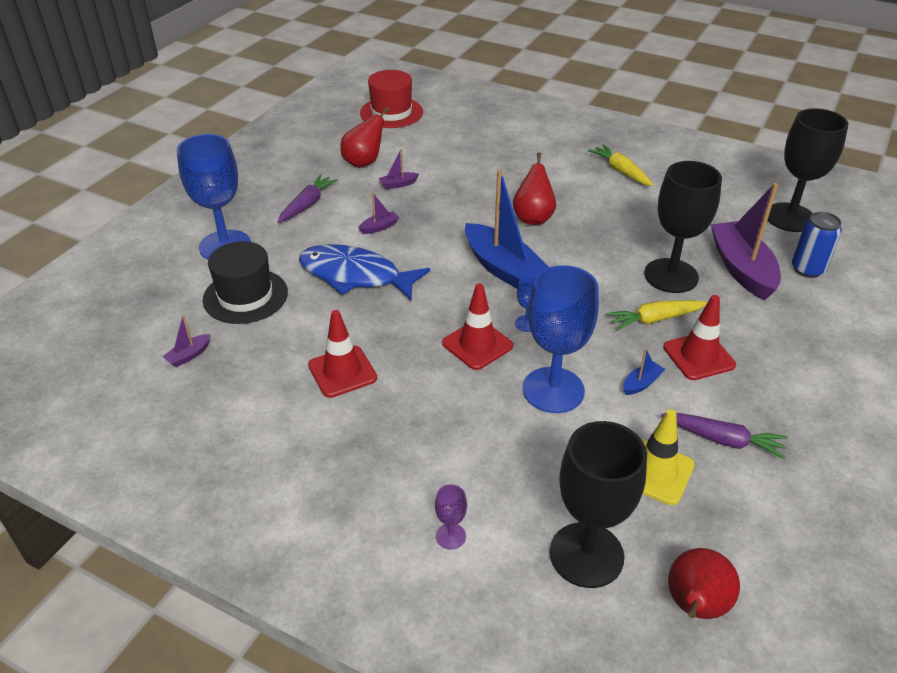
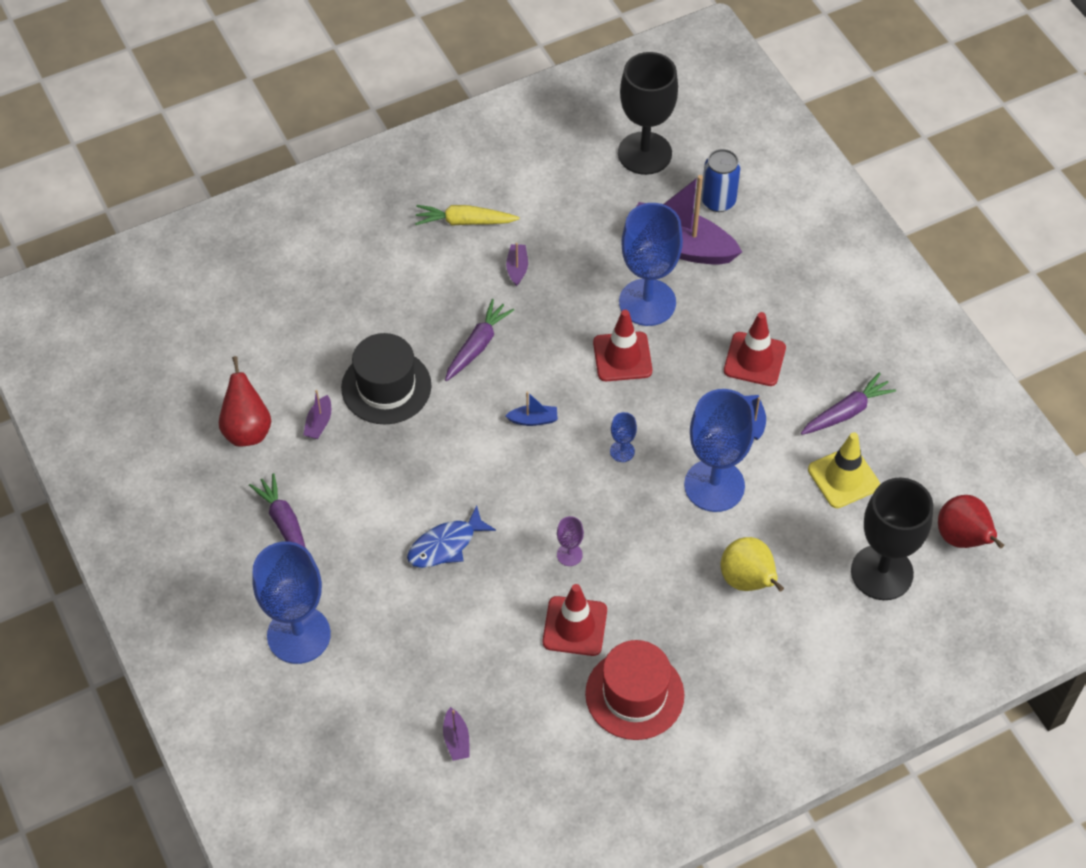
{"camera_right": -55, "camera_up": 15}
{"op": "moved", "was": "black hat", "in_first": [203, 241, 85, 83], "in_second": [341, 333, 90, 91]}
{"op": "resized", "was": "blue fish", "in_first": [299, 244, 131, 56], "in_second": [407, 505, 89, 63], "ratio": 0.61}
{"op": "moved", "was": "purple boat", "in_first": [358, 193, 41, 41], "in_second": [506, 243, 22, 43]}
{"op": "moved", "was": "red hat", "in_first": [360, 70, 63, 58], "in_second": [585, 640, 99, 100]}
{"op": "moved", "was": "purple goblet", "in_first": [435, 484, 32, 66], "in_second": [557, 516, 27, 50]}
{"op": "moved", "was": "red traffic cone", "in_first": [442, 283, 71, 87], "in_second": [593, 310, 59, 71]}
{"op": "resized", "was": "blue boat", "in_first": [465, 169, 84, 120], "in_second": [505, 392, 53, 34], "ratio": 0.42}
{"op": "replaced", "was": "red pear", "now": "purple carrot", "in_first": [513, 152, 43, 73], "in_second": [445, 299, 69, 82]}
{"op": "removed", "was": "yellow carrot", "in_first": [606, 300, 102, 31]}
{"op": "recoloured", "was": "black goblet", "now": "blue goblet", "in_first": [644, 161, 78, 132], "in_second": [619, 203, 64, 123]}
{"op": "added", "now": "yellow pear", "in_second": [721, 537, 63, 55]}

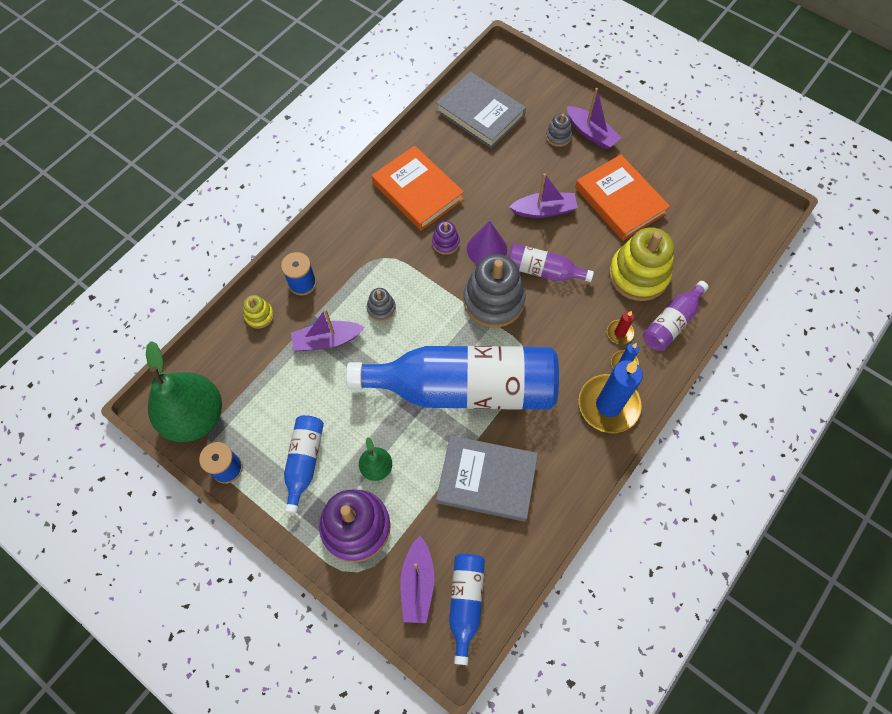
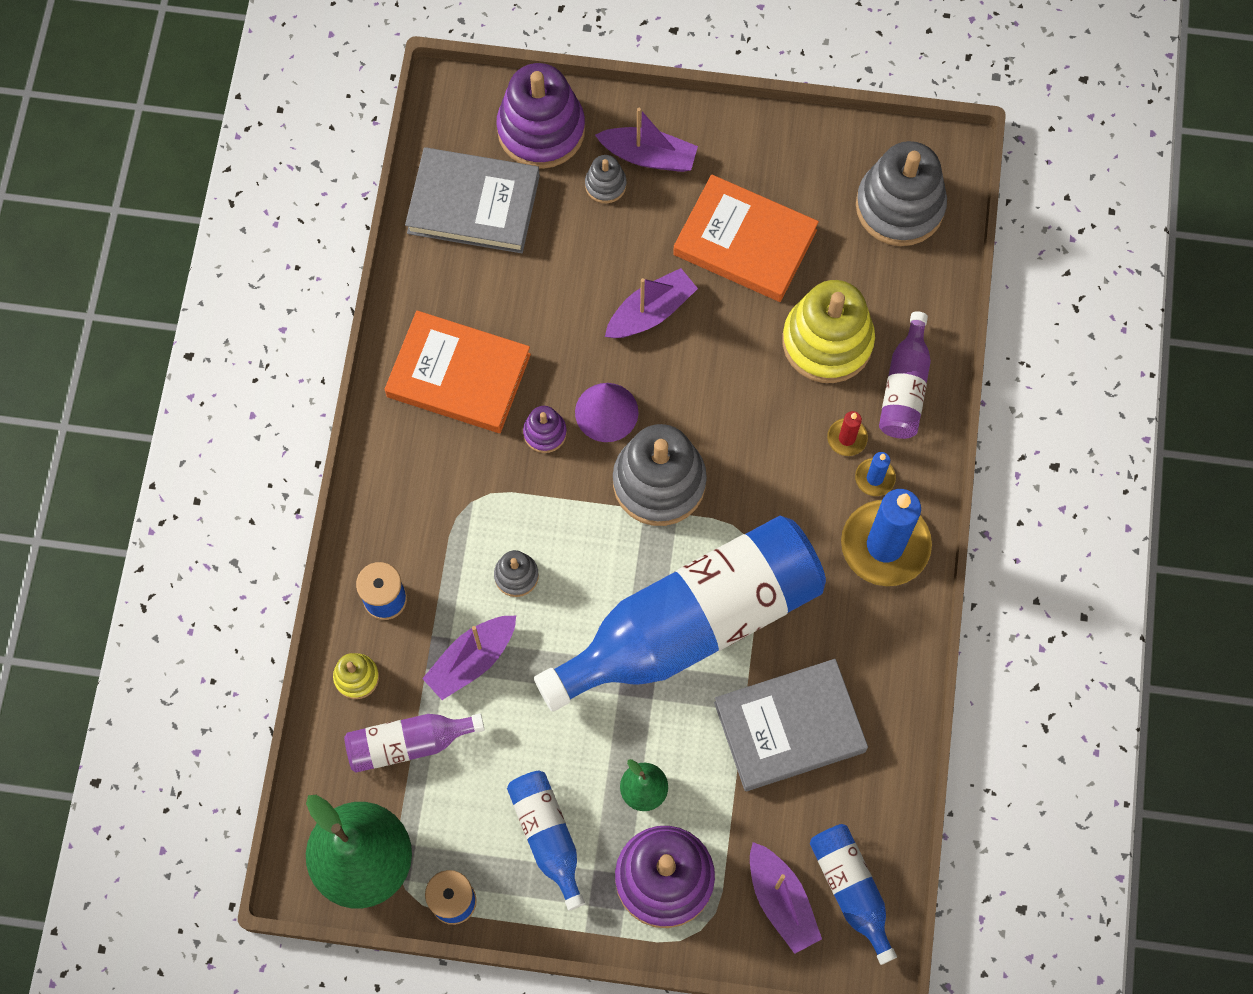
{"camera_right": -30, "camera_up": 5}
{"op": "moved", "was": "purple bottle", "in_first": [508, 243, 86, 39], "in_second": [344, 713, 141, 60]}
{"op": "added", "now": "purple stacking toy", "in_second": [496, 63, 89, 106]}
{"op": "added", "now": "grey stacking toy", "in_second": [856, 141, 91, 105]}

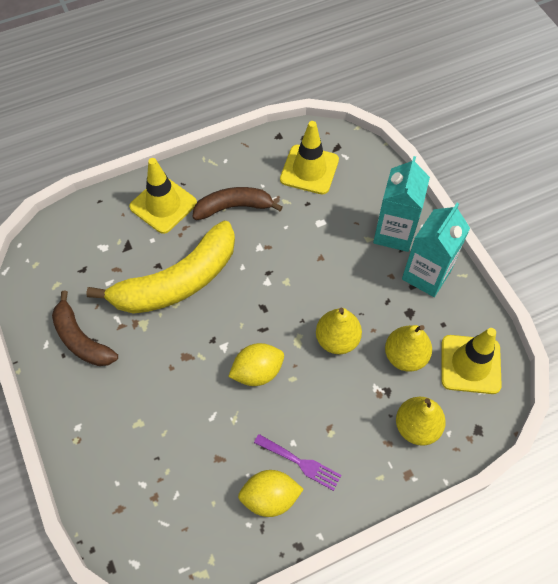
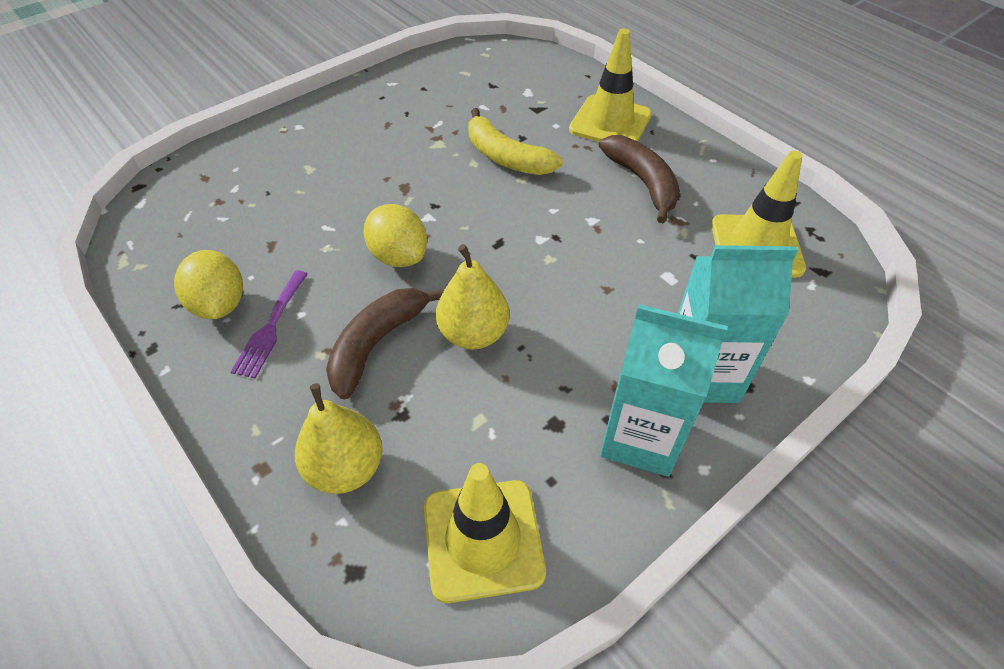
{"camera_right": 75, "camera_up": -10}
{"op": "moved", "was": "brown banana", "in_first": [52, 291, 66, 75], "in_second": [326, 288, 118, 112]}
{"op": "resized", "was": "yellow banana", "in_first": [86, 221, 149, 93], "in_second": [468, 108, 95, 67], "ratio": 0.59}
{"op": "removed", "was": "yellow pear", "in_first": [385, 325, 47, 47]}

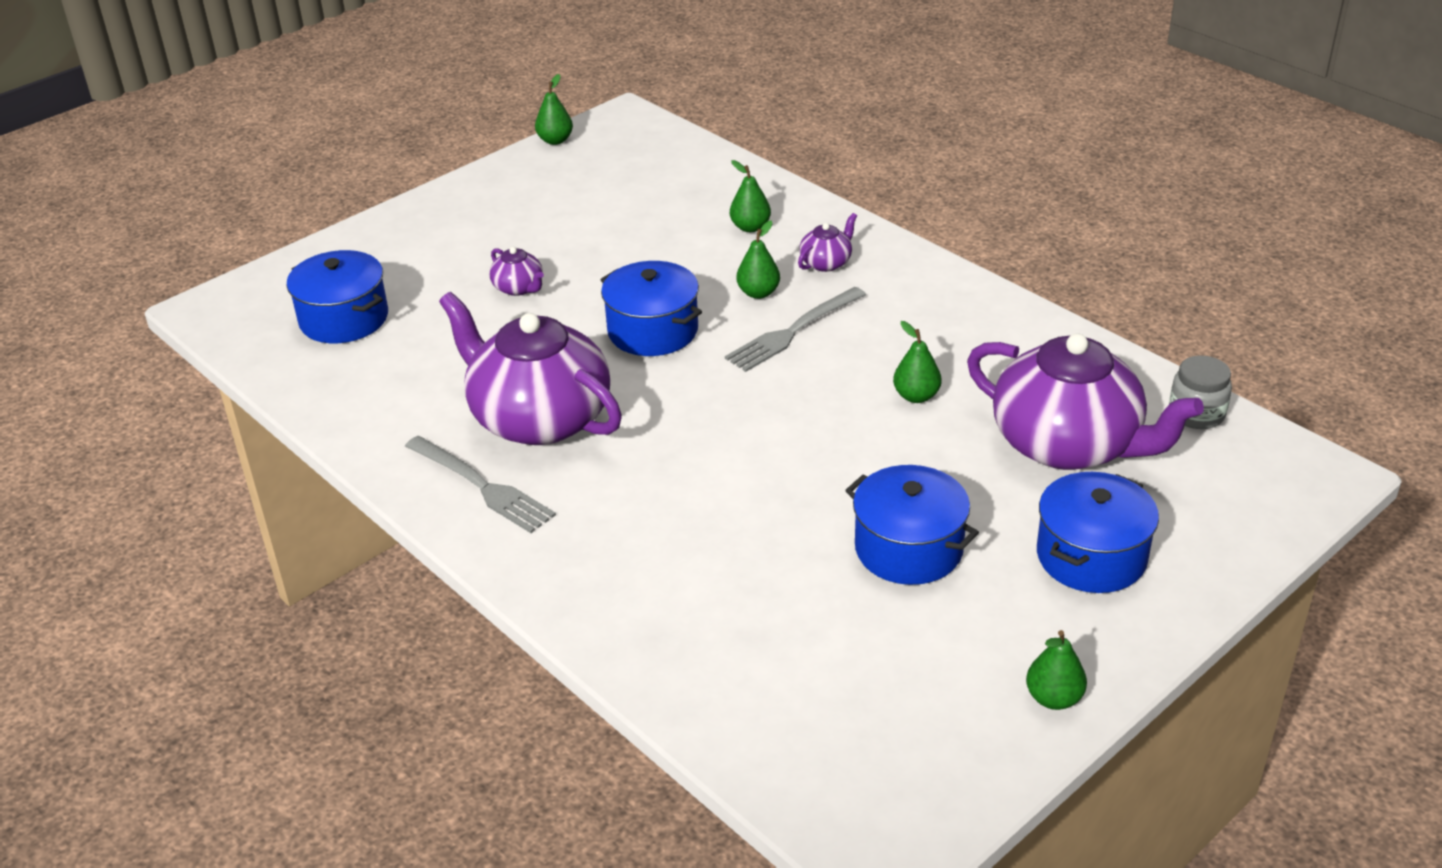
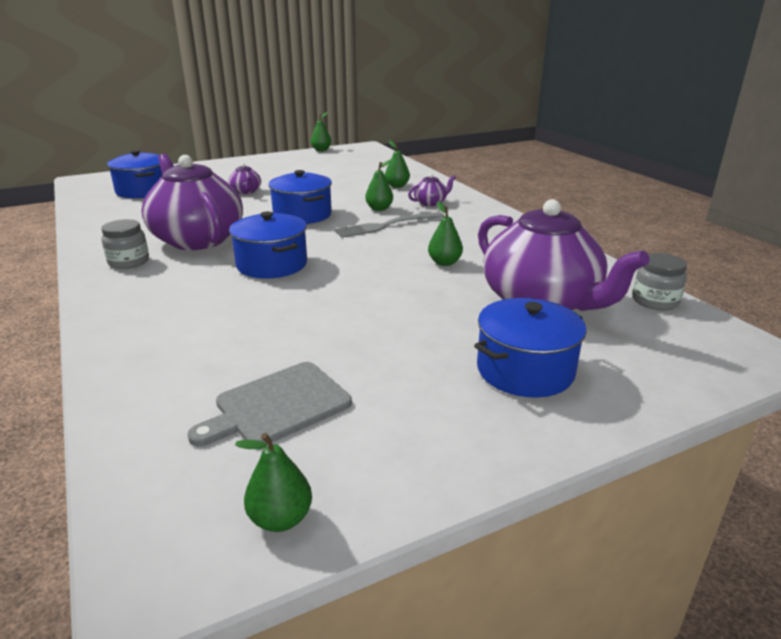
{"camera_right": 15, "camera_up": -10}
{"op": "replaced", "was": "grey fork", "now": "grey jar", "in_first": [405, 436, 151, 97], "in_second": [101, 219, 48, 50]}
{"op": "moved", "was": "blue pot", "in_first": [845, 465, 134, 120], "in_second": [229, 211, 78, 68]}
{"op": "moved", "was": "green pear", "in_first": [1026, 630, 61, 80], "in_second": [235, 433, 77, 99]}
{"op": "added", "now": "grey cutting board", "in_second": [187, 362, 165, 84]}

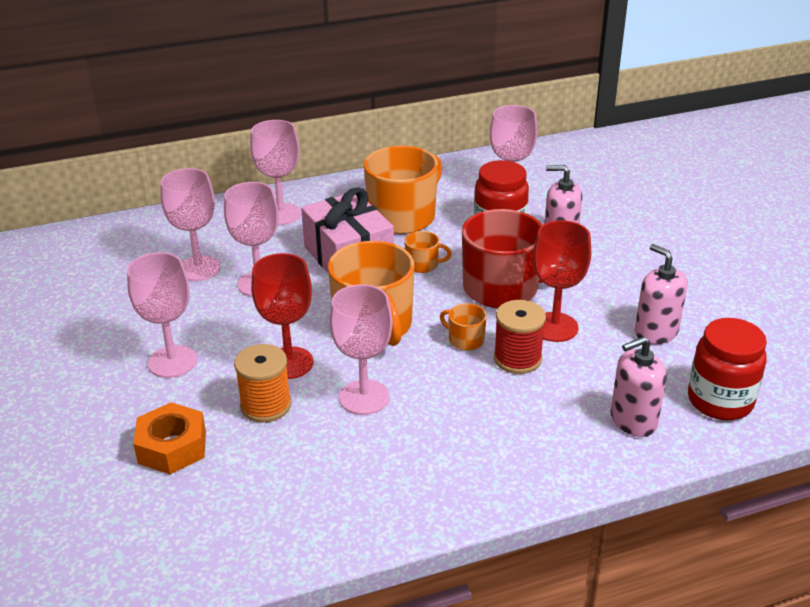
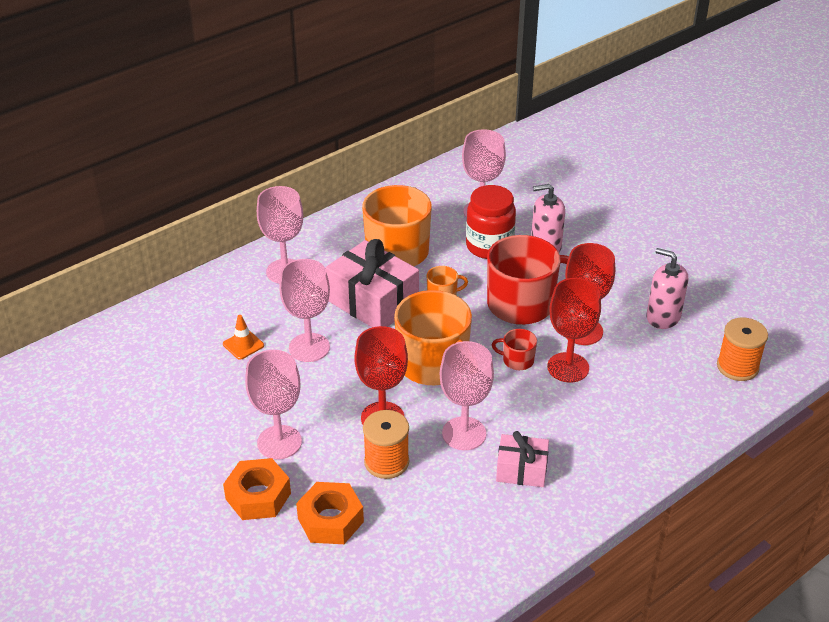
{"camera_right": -20, "camera_up": 5}
{"op": "replaced", "was": "pink goblet", "now": "orange traffic cone", "in_first": [160, 168, 60, 113], "in_second": [223, 315, 41, 45]}
{"op": "recoloured", "was": "orange mug", "now": "red mug", "in_first": [440, 303, 47, 48], "in_second": [492, 329, 45, 41]}
{"op": "replaced", "was": "red spool", "now": "red goblet", "in_first": [494, 300, 52, 74], "in_second": [547, 278, 54, 105]}
{"op": "removed", "was": "pink soap dispenser", "in_first": [611, 336, 56, 101]}
{"op": "replaced", "was": "red jar", "now": "orange spool", "in_first": [688, 318, 79, 102], "in_second": [717, 318, 51, 63]}
{"op": "added", "now": "orange nut", "in_second": [223, 458, 68, 62]}
{"op": "added", "now": "pink gift", "in_second": [496, 431, 53, 56]}

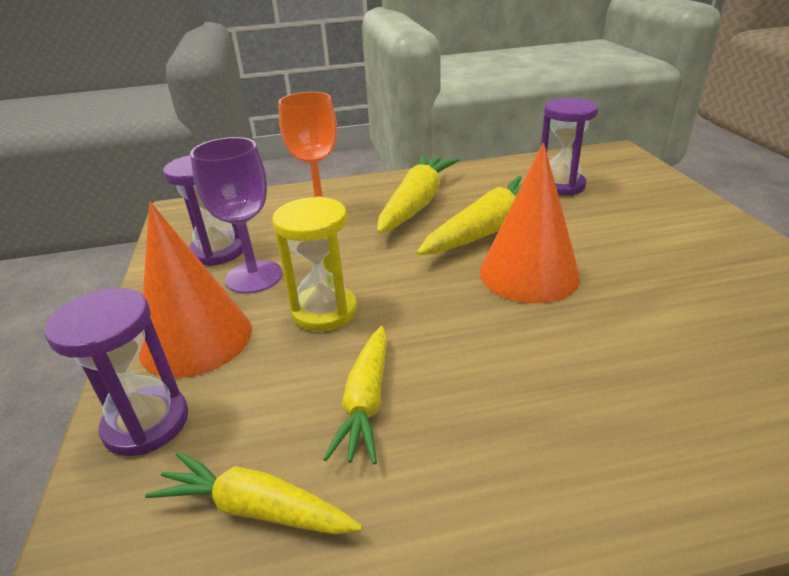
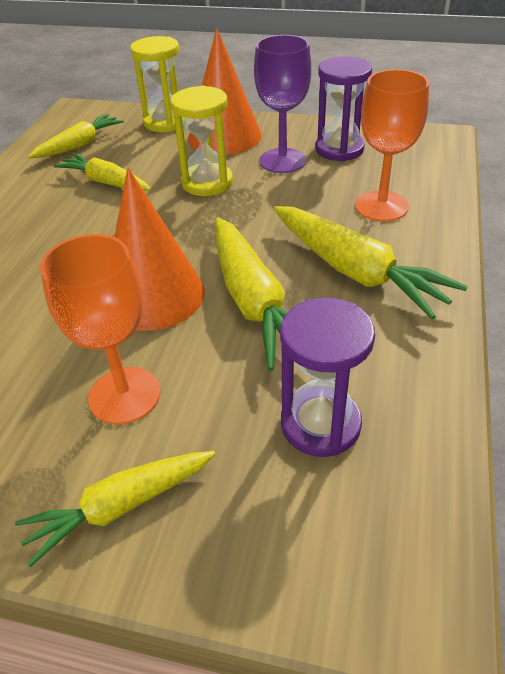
{"camera_right": 115, "camera_up": 10}
{"op": "recoloured", "was": "purple hourglass", "now": "yellow hourglass", "in_first": [45, 288, 143, 168], "in_second": [130, 36, 49, 96]}
{"op": "added", "now": "yellow carrot", "in_second": [15, 451, 200, 116]}
{"op": "added", "now": "orange goblet", "in_second": [40, 234, 121, 190]}

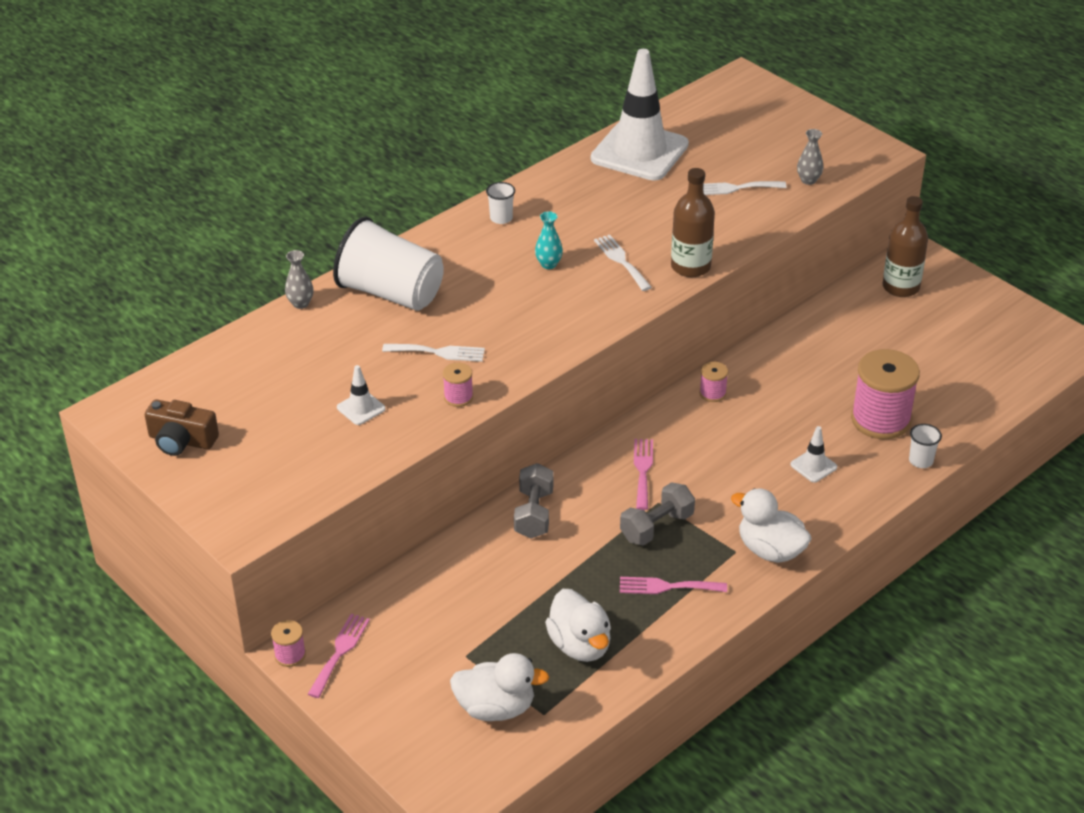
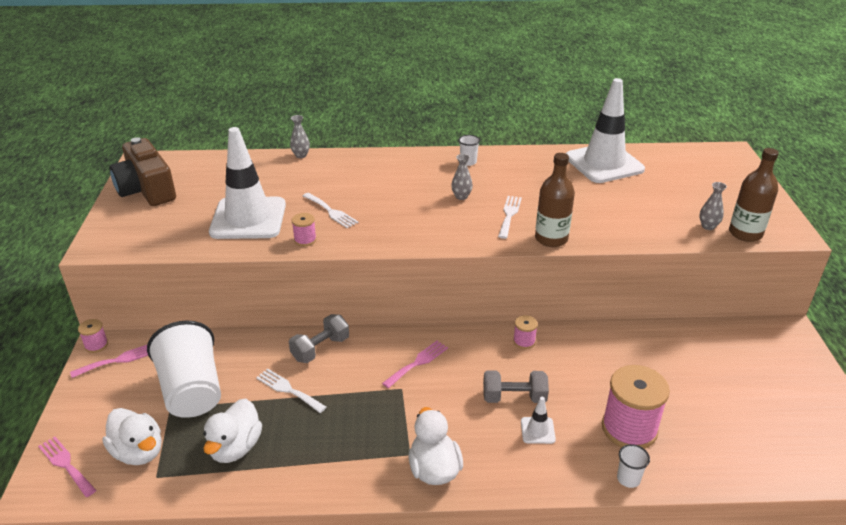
{"camera_right": 40, "camera_up": -5}
{"op": "resized", "was": "brown camera", "in_first": [145, 399, 74, 57], "in_second": [109, 137, 67, 69], "ratio": 1.62}
{"op": "moved", "was": "white cup", "in_first": [333, 217, 111, 94], "in_second": [147, 320, 74, 98]}
{"op": "resized", "was": "white traffic cone", "in_first": [337, 365, 49, 60], "in_second": [209, 127, 77, 112], "ratio": 2.48}
{"op": "recoloured", "was": "turquoise vase", "now": "grey vase", "in_first": [535, 211, 28, 58], "in_second": [451, 154, 22, 46]}
{"op": "moved", "was": "grey dumbbell", "in_first": [620, 482, 75, 64], "in_second": [483, 370, 66, 33]}
{"op": "moved", "was": "pink fork", "in_first": [620, 577, 107, 17], "in_second": [38, 437, 58, 60]}
{"op": "moved", "was": "white fork", "in_first": [703, 181, 84, 14], "in_second": [256, 368, 71, 45]}
{"op": "moved", "was": "brown bottle", "in_first": [883, 196, 45, 101], "in_second": [729, 148, 50, 94]}

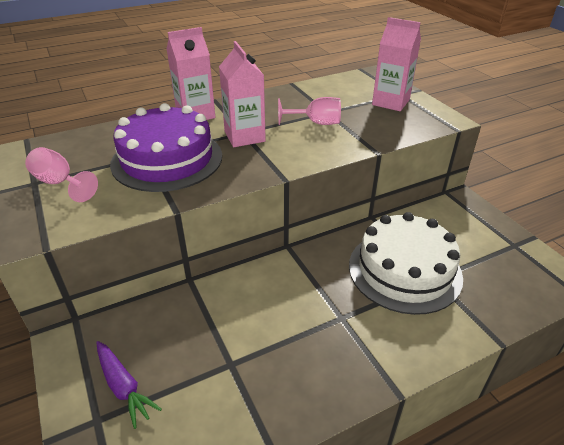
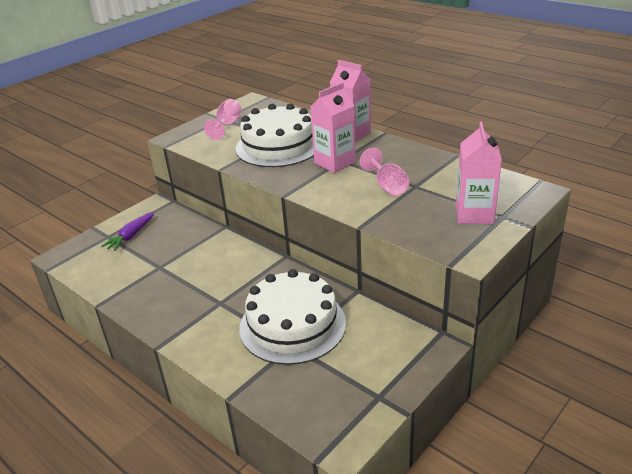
{"camera_right": 70, "camera_up": -5}
{"op": "recoloured", "was": "purple cake", "now": "white cake", "in_first": [110, 103, 112, 89], "in_second": [236, 104, 78, 63]}

